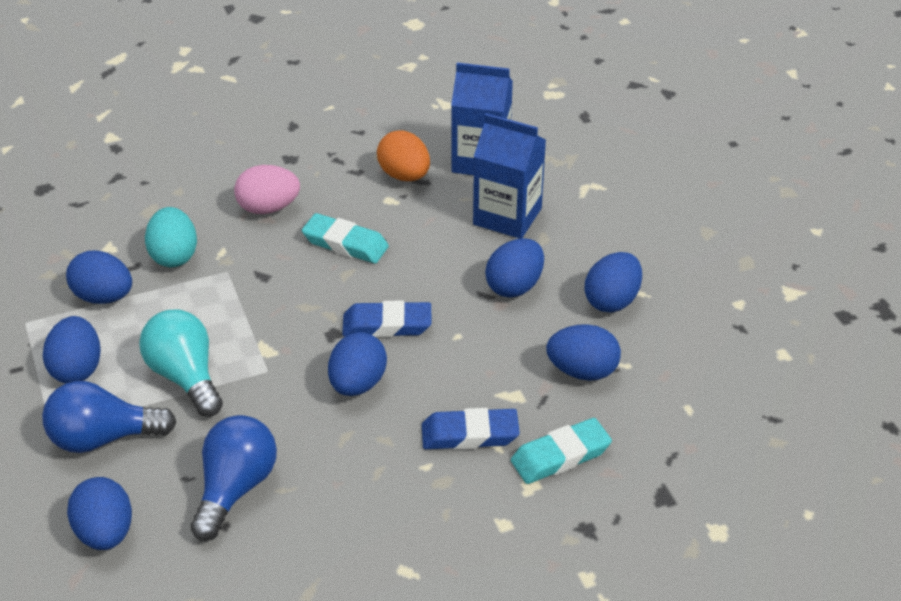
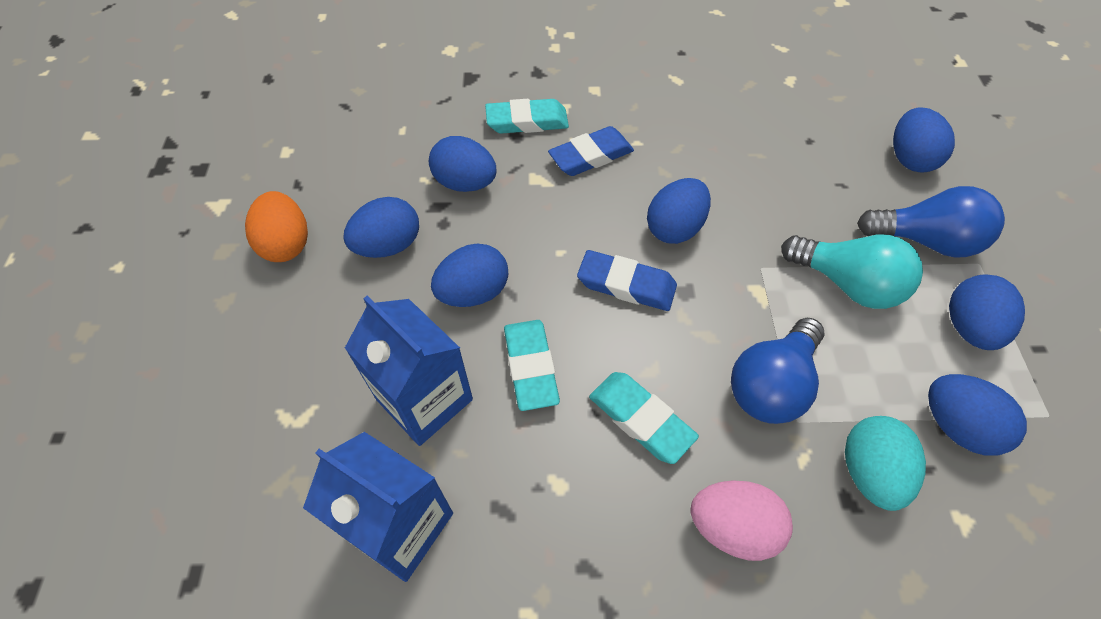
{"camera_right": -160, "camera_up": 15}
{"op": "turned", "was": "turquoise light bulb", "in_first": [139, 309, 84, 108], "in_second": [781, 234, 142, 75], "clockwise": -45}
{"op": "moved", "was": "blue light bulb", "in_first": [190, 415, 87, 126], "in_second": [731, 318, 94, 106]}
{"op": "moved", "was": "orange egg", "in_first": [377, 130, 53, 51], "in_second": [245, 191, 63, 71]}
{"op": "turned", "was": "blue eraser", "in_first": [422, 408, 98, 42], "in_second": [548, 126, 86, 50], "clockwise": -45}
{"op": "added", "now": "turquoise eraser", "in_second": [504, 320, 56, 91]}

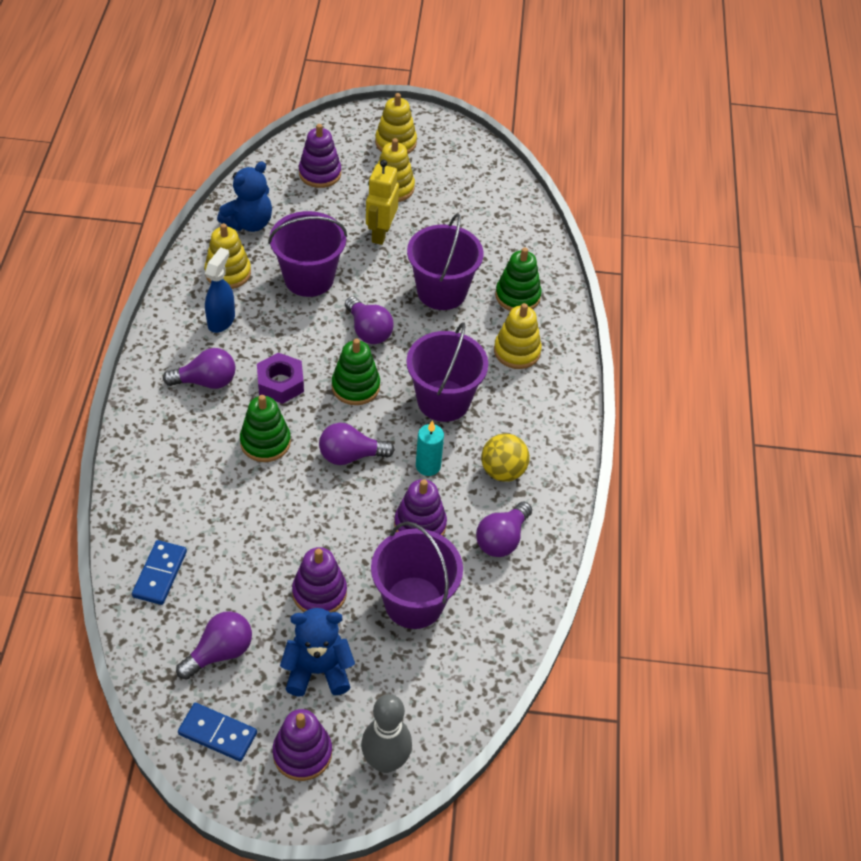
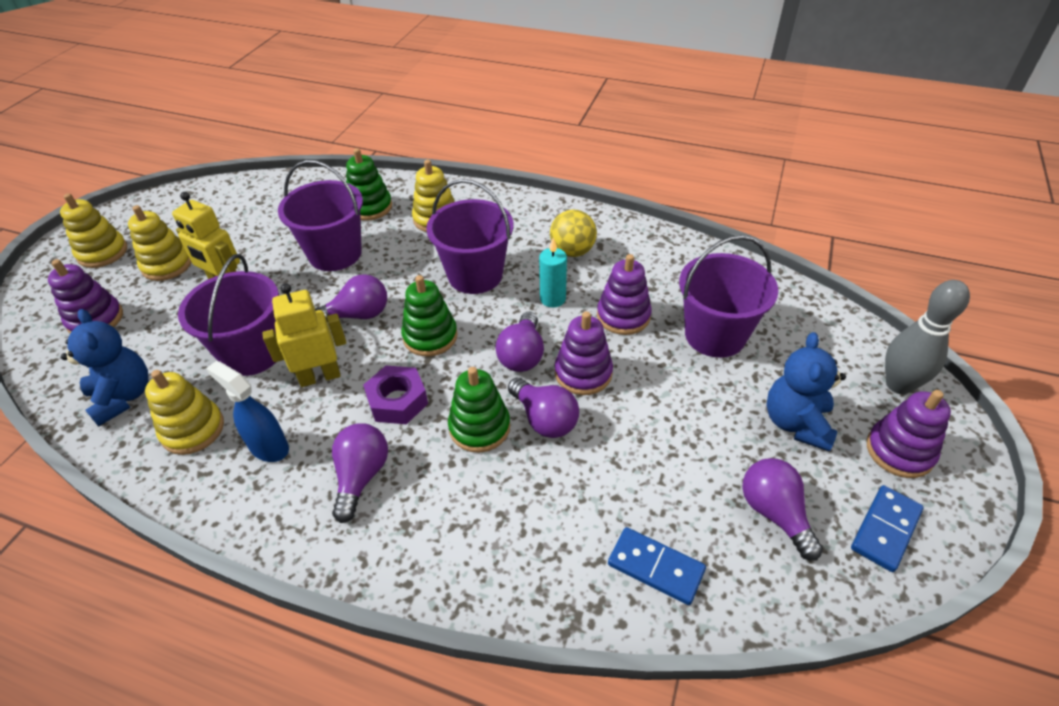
{"camera_right": -70, "camera_up": -5}
{"op": "moved", "was": "purple stacking toy", "in_first": [292, 547, 55, 66], "in_second": [555, 311, 58, 84]}
{"op": "moved", "was": "purple light bulb", "in_first": [476, 502, 56, 55], "in_second": [508, 378, 71, 60]}
{"op": "added", "now": "yellow robot", "in_second": [262, 283, 84, 104]}

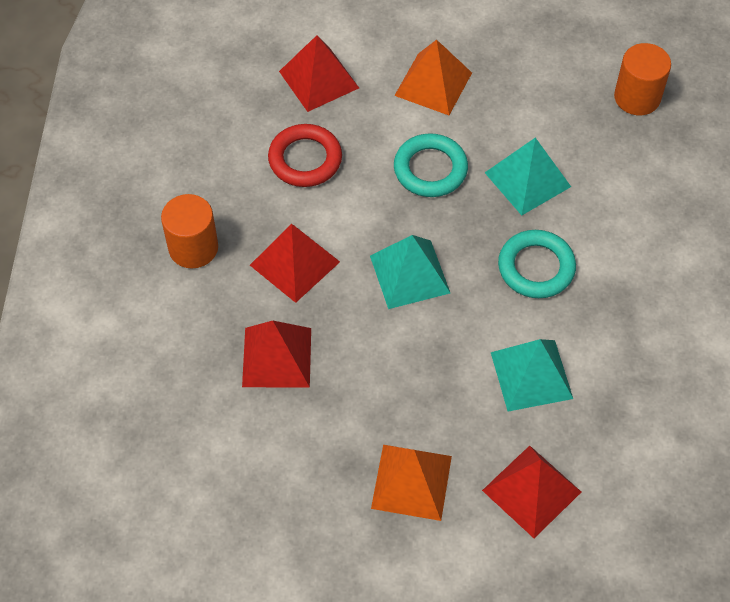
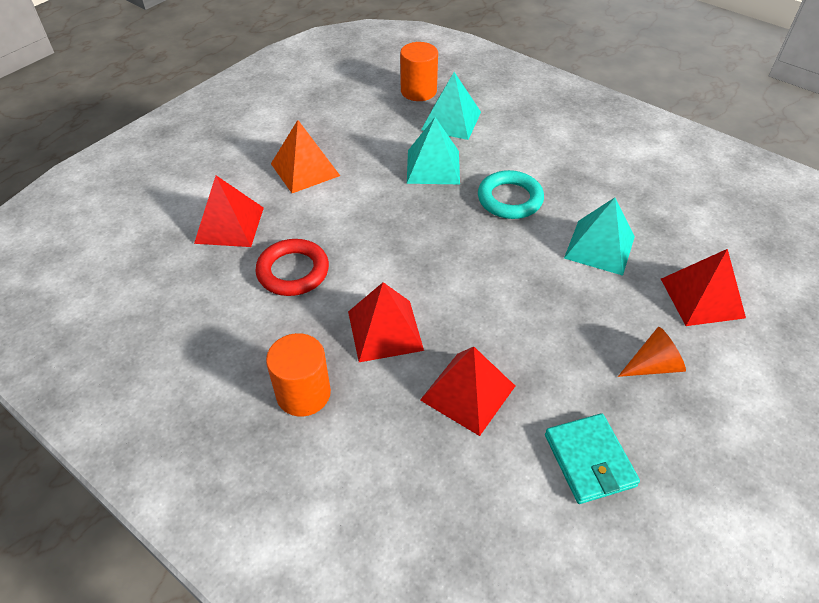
{"camera_right": -55, "camera_up": -10}
{"op": "moved", "was": "turquoise pyramid", "in_first": [370, 235, 80, 74], "in_second": [421, 72, 60, 68]}
{"op": "replaced", "was": "orange pyramid", "now": "orange cone", "in_first": [371, 445, 81, 76], "in_second": [618, 327, 68, 50]}
{"op": "removed", "was": "turquoise ring", "in_first": [394, 133, 74, 64]}
{"op": "added", "now": "turquoise wallet", "in_second": [545, 413, 95, 91]}

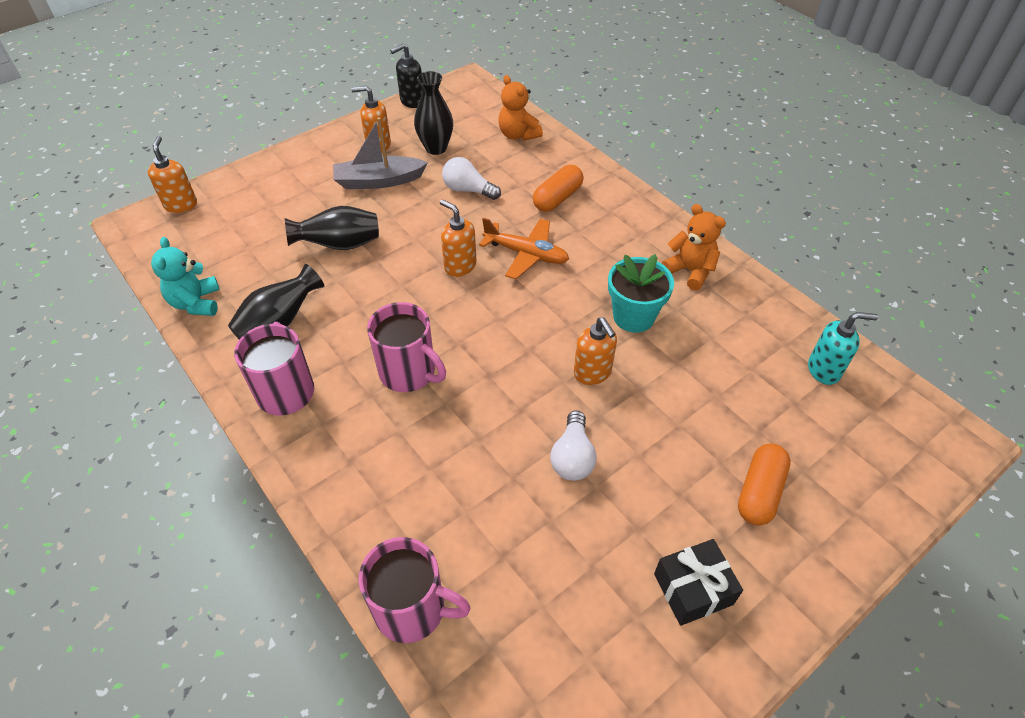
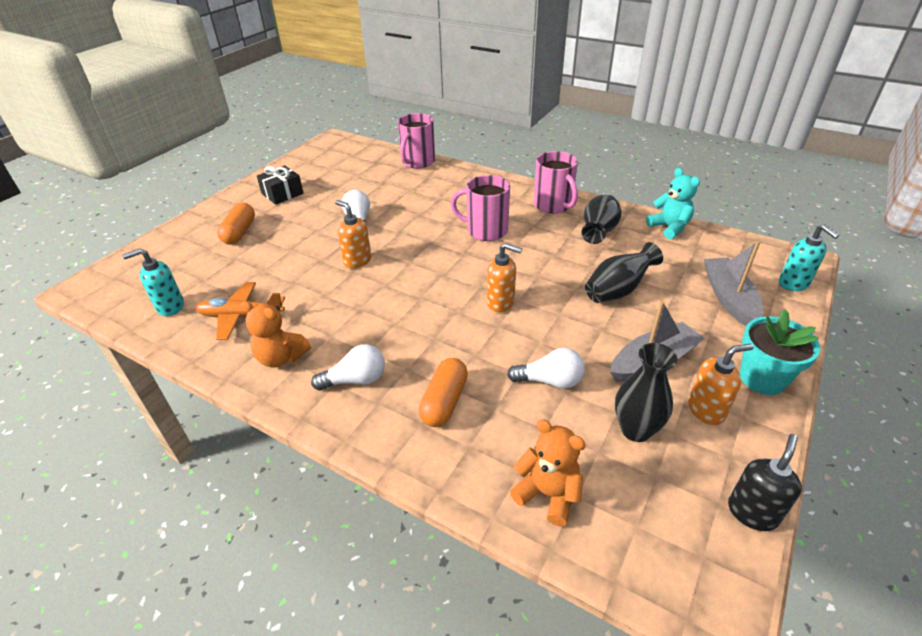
{"camera_right": 160, "camera_up": -10}
{"op": "recoloured", "was": "orange soap dispenser", "now": "turquoise soap dispenser", "in_first": [148, 136, 49, 77], "in_second": [779, 224, 60, 67]}
{"op": "turned", "was": "pink mug", "in_first": [359, 537, 112, 106], "in_second": [397, 113, 38, 56], "clockwise": -60}
{"op": "moved", "was": "orange plane", "in_first": [479, 218, 90, 61], "in_second": [196, 282, 89, 58]}
{"op": "moved", "was": "turquoise flower pot", "in_first": [608, 254, 66, 79], "in_second": [740, 310, 80, 85]}
{"op": "added", "now": "white light bulb", "in_second": [311, 344, 74, 46]}
{"op": "added", "now": "grey boat", "in_second": [704, 241, 59, 85]}

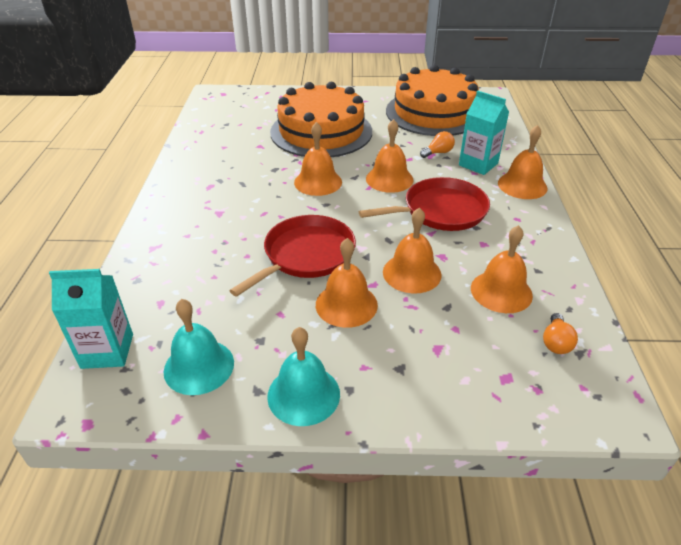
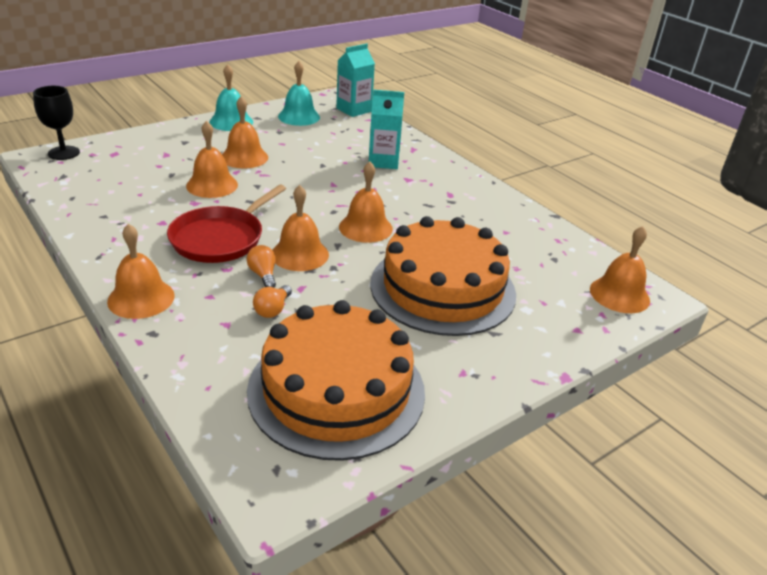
{"camera_right": 140, "camera_up": -5}
{"op": "removed", "was": "red pan", "in_first": [229, 215, 127, 82]}
{"op": "moved", "was": "turquoise carton", "in_first": [459, 91, 50, 84], "in_second": [369, 90, 35, 79]}
{"op": "moved", "was": "orange bell", "in_first": [471, 225, 62, 88], "in_second": [590, 226, 60, 87]}
{"op": "moved", "was": "orange light bulb", "in_first": [543, 313, 35, 41], "in_second": [247, 245, 29, 43]}
{"op": "added", "now": "black goblet", "in_second": [33, 86, 47, 74]}

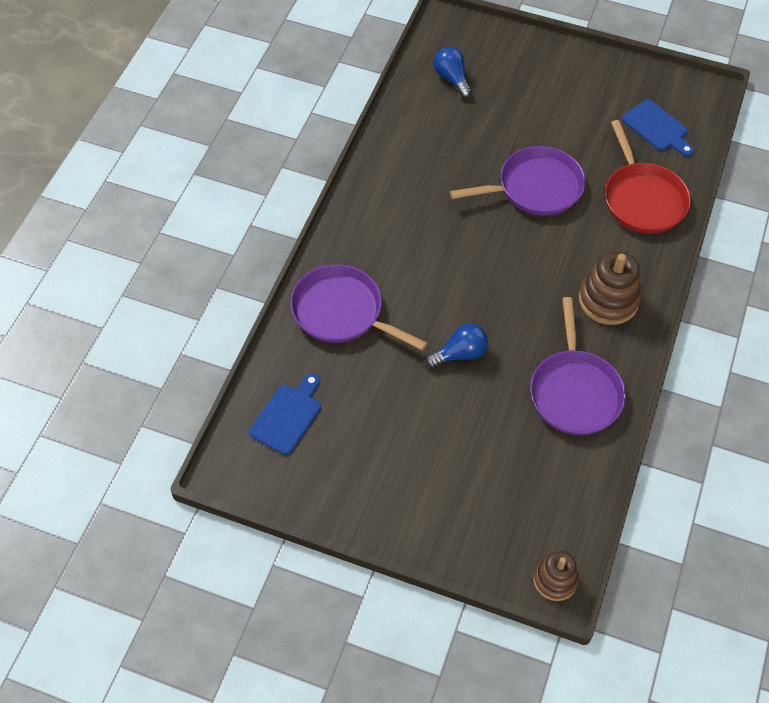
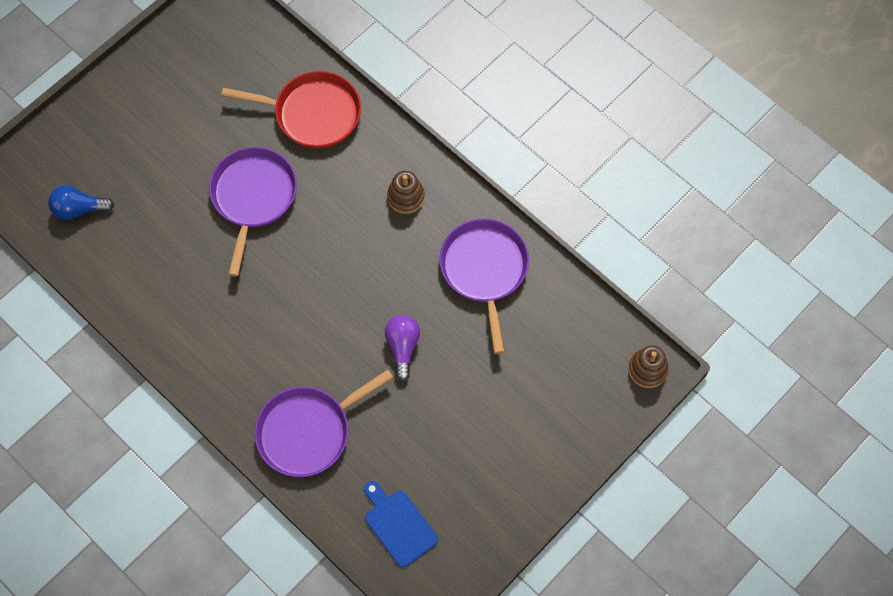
{"camera_right": -65, "camera_up": 10}
{"op": "recoloured", "was": "blue light bulb", "now": "purple light bulb", "in_first": [425, 323, 63, 46], "in_second": [385, 315, 35, 66]}
{"op": "turned", "was": "purple pan", "in_first": [530, 297, 96, 138], "in_second": [439, 219, 90, 135], "clockwise": -120}
{"op": "resized", "was": "brown stacking toy", "in_first": [579, 251, 62, 74], "in_second": [387, 171, 38, 43], "ratio": 0.64}
{"op": "removed", "was": "blue cutting board", "in_first": [622, 100, 72, 57]}

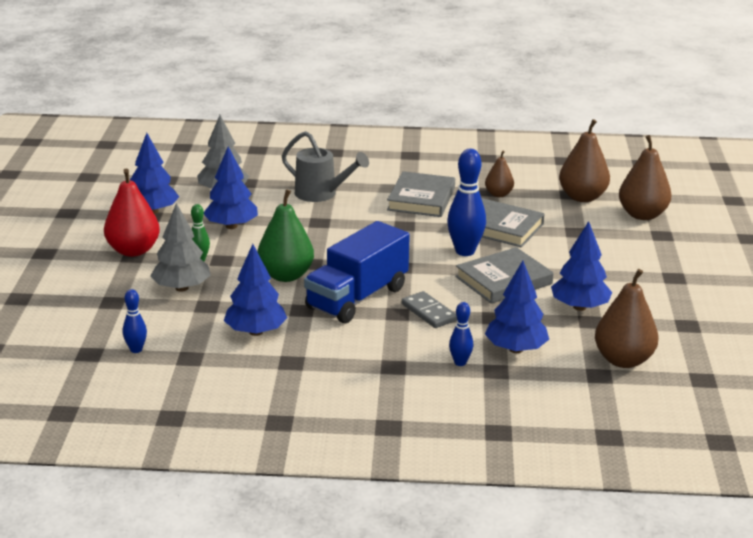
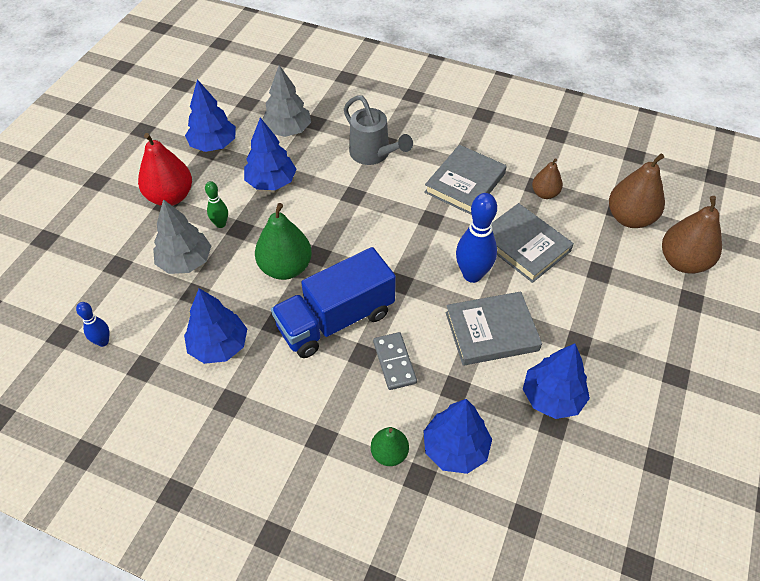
{"camera_right": 20, "camera_up": 25}
{"op": "replaced", "was": "blue bowling pin", "now": "green pear", "in_first": [449, 302, 24, 64], "in_second": [371, 427, 38, 39]}
{"op": "removed", "was": "brown pear", "in_first": [595, 269, 63, 99]}

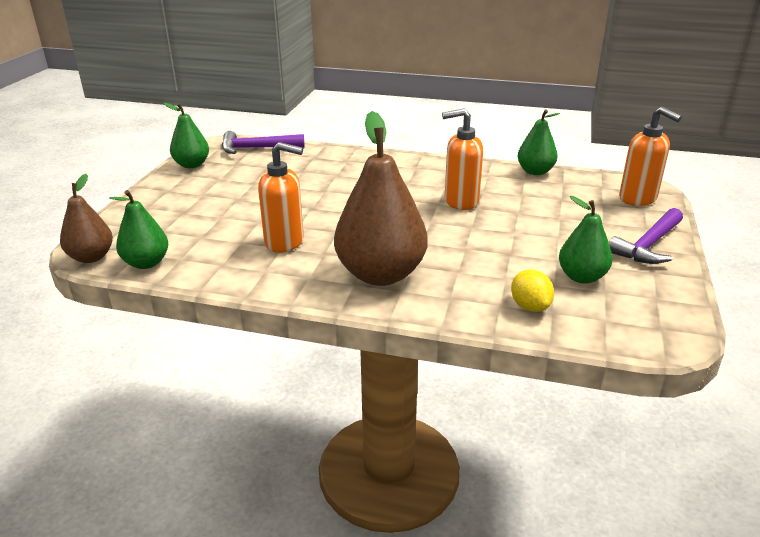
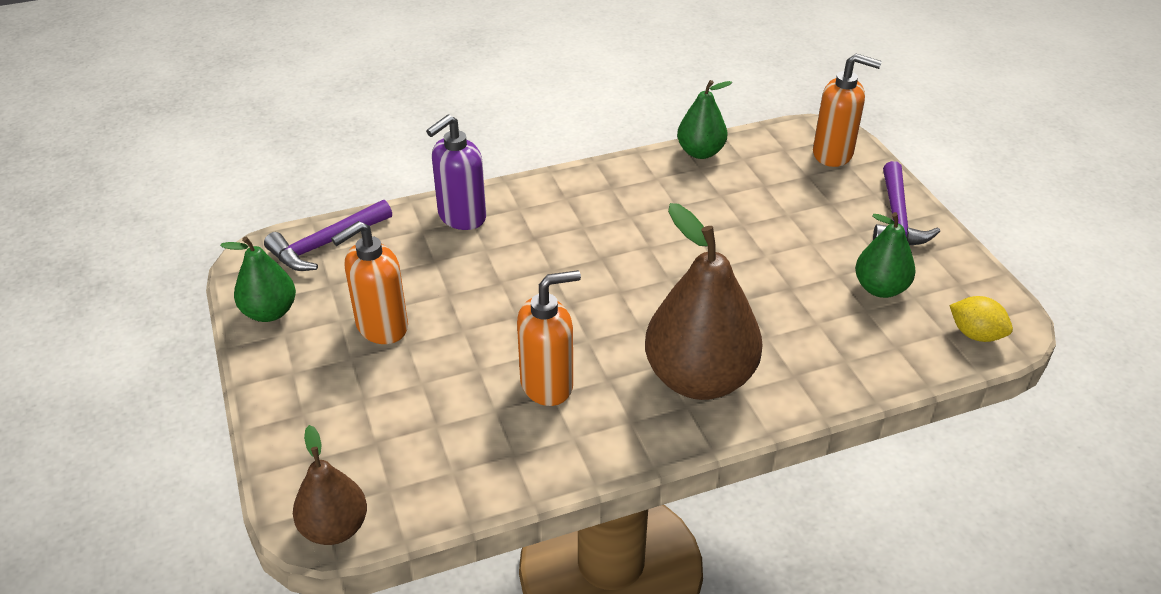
{"camera_right": -35, "camera_up": 10}
{"op": "removed", "was": "green pear", "in_first": [109, 190, 59, 79]}
{"op": "moved", "was": "orange soap dispenser", "in_first": [442, 109, 41, 101], "in_second": [331, 221, 77, 123]}
{"op": "moved", "was": "yellow lemon", "in_first": [511, 269, 43, 43], "in_second": [949, 296, 64, 46]}
{"op": "added", "now": "purple soap dispenser", "in_second": [426, 115, 60, 115]}

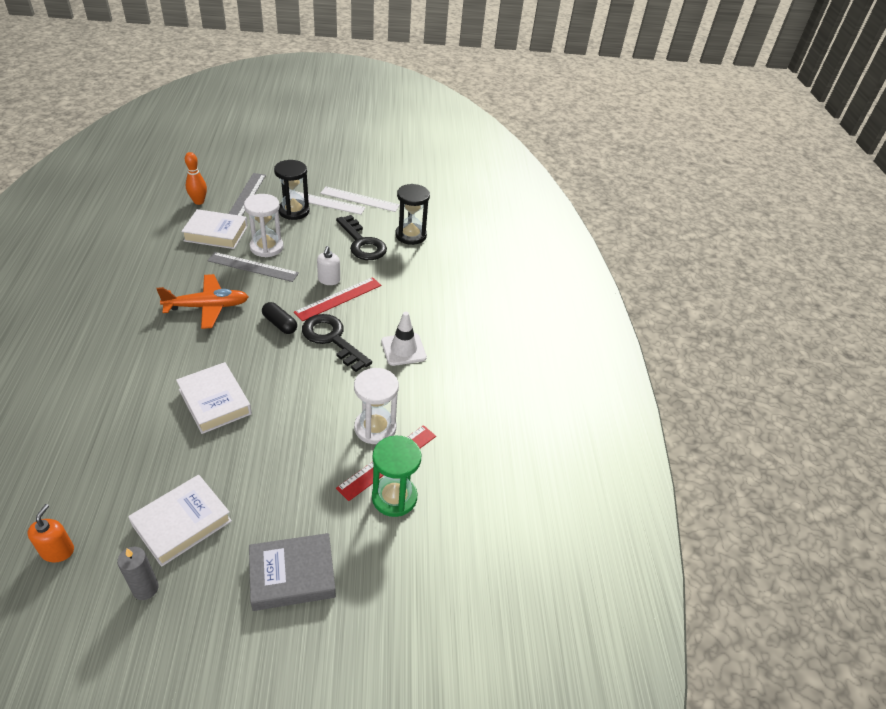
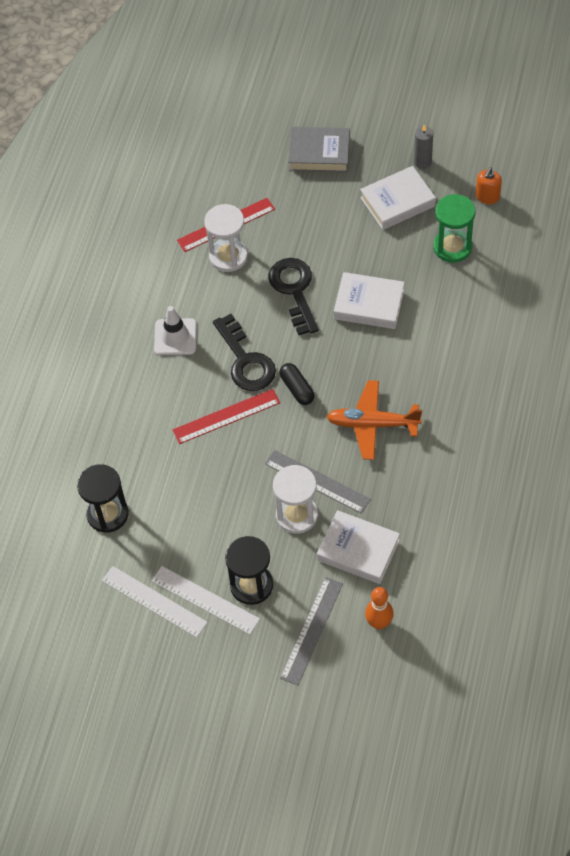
{"camera_right": -155, "camera_up": 15}
{"op": "turned", "was": "white book", "in_first": [176, 362, 76, 72], "in_second": [334, 272, 71, 57], "clockwise": -60}
{"op": "removed", "was": "white soap dispenser", "in_first": [317, 246, 23, 39]}
{"op": "moved", "was": "black key", "in_first": [336, 215, 51, 45], "in_second": [269, 258, 50, 77]}
{"op": "moved", "was": "green hourglass", "in_first": [372, 435, 49, 82], "in_second": [433, 194, 42, 69]}

